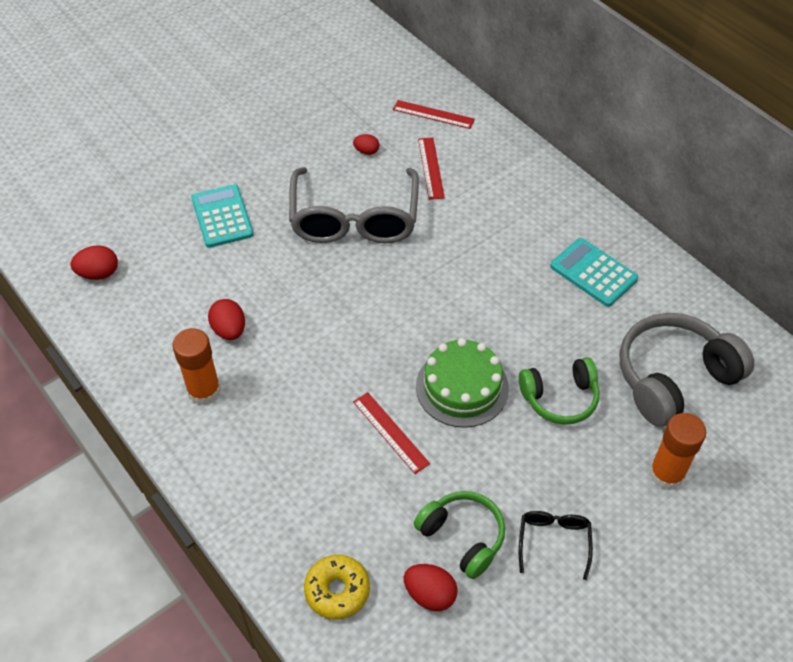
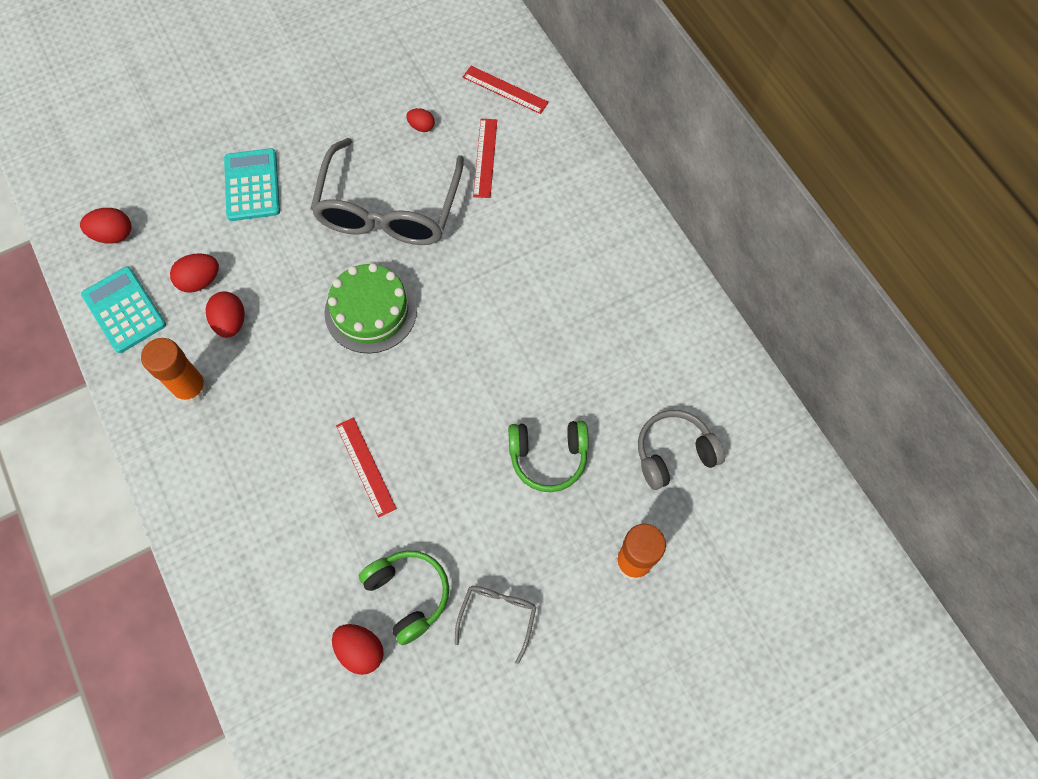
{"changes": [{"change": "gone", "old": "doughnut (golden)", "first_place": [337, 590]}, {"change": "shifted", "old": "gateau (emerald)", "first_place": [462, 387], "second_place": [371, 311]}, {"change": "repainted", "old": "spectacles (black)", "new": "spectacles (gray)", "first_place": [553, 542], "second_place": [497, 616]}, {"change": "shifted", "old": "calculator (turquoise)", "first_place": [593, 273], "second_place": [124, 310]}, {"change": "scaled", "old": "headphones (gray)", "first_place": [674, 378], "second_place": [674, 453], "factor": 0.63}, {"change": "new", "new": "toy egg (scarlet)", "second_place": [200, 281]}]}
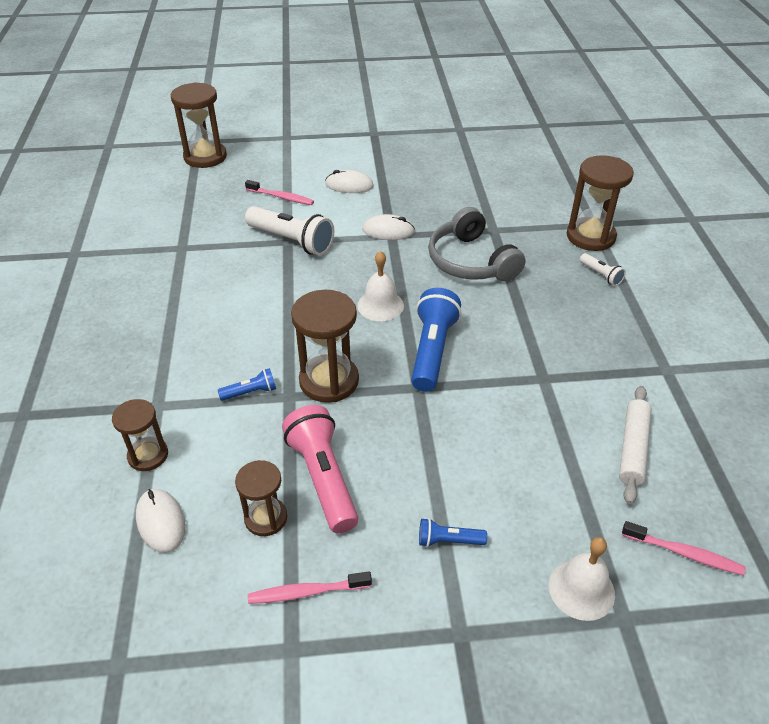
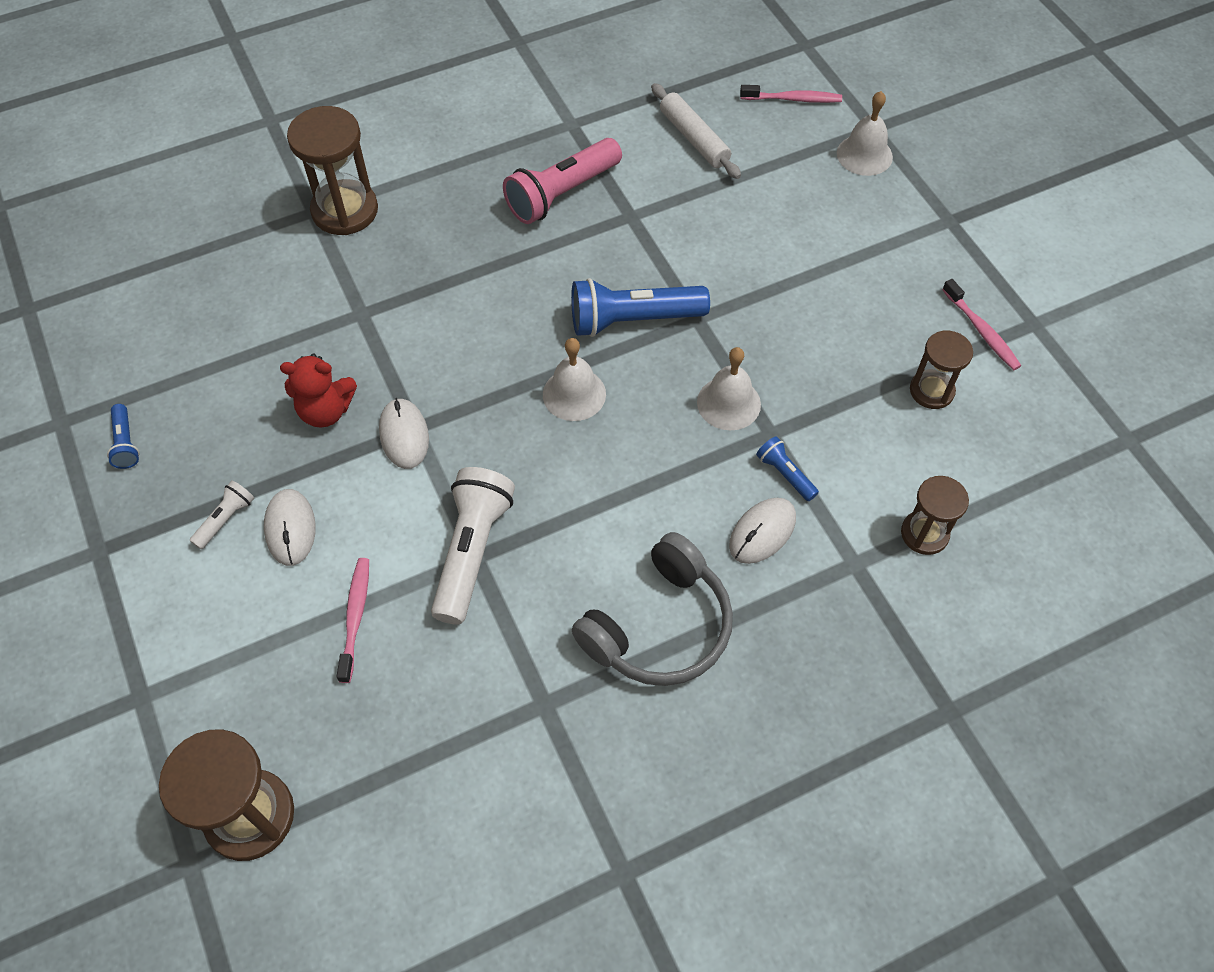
{"changes": [{"change": "shifted", "old": "PC mouse (white)", "first_place": [161, 522], "second_place": [762, 532]}, {"change": "shifted", "old": "flashlight (rosy)", "first_place": [323, 478], "second_place": [562, 194]}, {"change": "swapped", "old": "sand timer (dark brown)", "new": "school bell (white)", "first_place": [329, 381], "second_place": [728, 403]}, {"change": "shifted", "old": "flashlight (cobalt)", "first_place": [448, 541], "second_place": [126, 443]}, {"change": "shifted", "old": "headphones (gray)", "first_place": [471, 261], "second_place": [659, 626]}, {"change": "shifted", "old": "flashlight (white)", "first_place": [601, 275], "second_place": [225, 519]}, {"change": "rotated", "old": "pastry roller (white)", "first_place": [633, 448], "second_place": [694, 138], "degrees": 60}, {"change": "rotated", "old": "tooth brush (rosy)", "first_place": [683, 553], "second_place": [792, 99], "degrees": 90}, {"change": "new", "new": "stuffed bear (scarlet)", "second_place": [326, 411]}]}
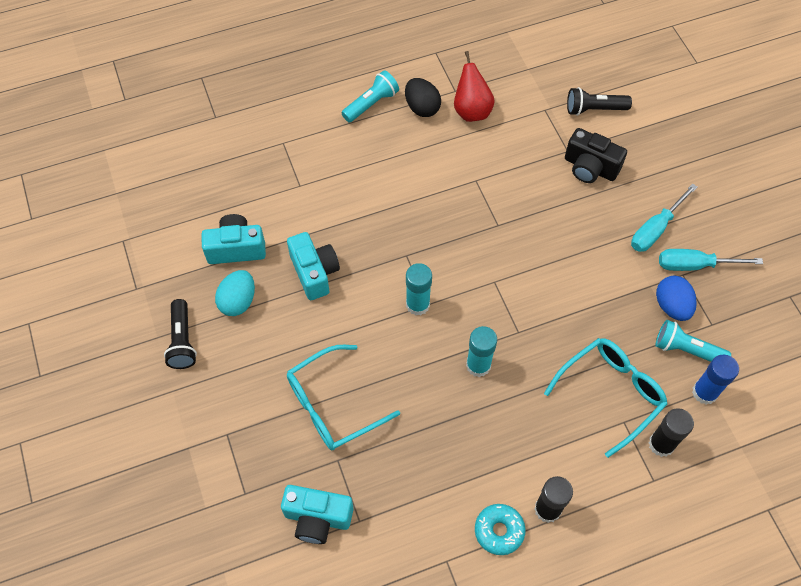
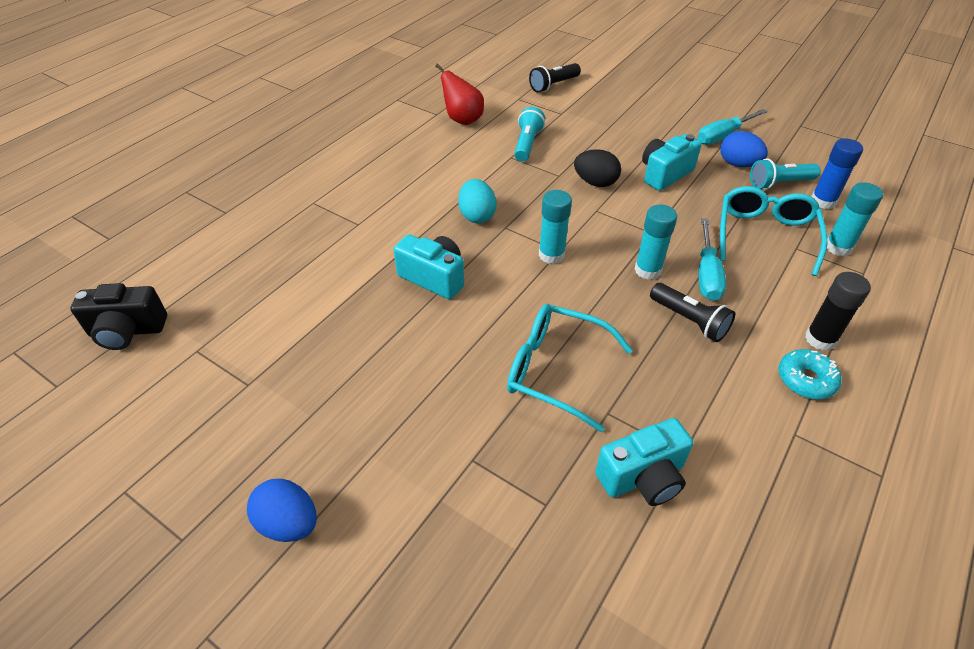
{"changes": [{"change": "shifted", "old": "flashlight (black)", "first_place": [182, 341], "second_place": [689, 321]}, {"change": "shifted", "old": "camera (turquoise)", "first_place": [236, 248], "second_place": [664, 174]}, {"change": "shifted", "old": "toy egg (turquoise)", "first_place": [238, 301], "second_place": [477, 215]}, {"change": "rotated", "old": "spectacles (turquoise)", "first_place": [332, 405], "second_place": [555, 370], "degrees": 90}, {"change": "shifted", "old": "flashlight (turquoise)", "first_place": [371, 104], "second_place": [527, 144]}, {"change": "shifted", "old": "toy egg (black)", "first_place": [422, 107], "second_place": [595, 182]}, {"change": "shifted", "old": "camera (black)", "first_place": [590, 168], "second_place": [127, 331]}, {"change": "shifted", "old": "hand screwdriver (turquoise)", "first_place": [655, 229], "second_place": [707, 274]}, {"change": "repainted", "old": "glue (black)", "new": "glue (turquoise)", "first_place": [661, 444], "second_place": [838, 247]}, {"change": "new", "new": "toy egg (cobalt)", "second_place": [288, 523]}]}
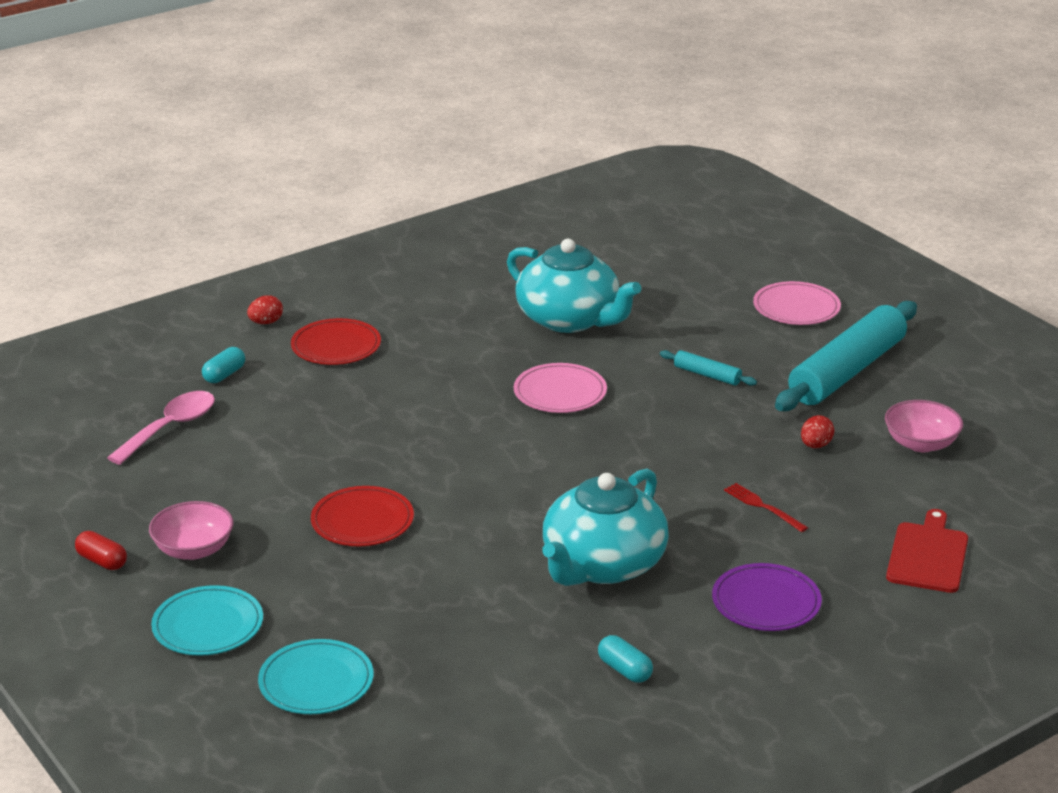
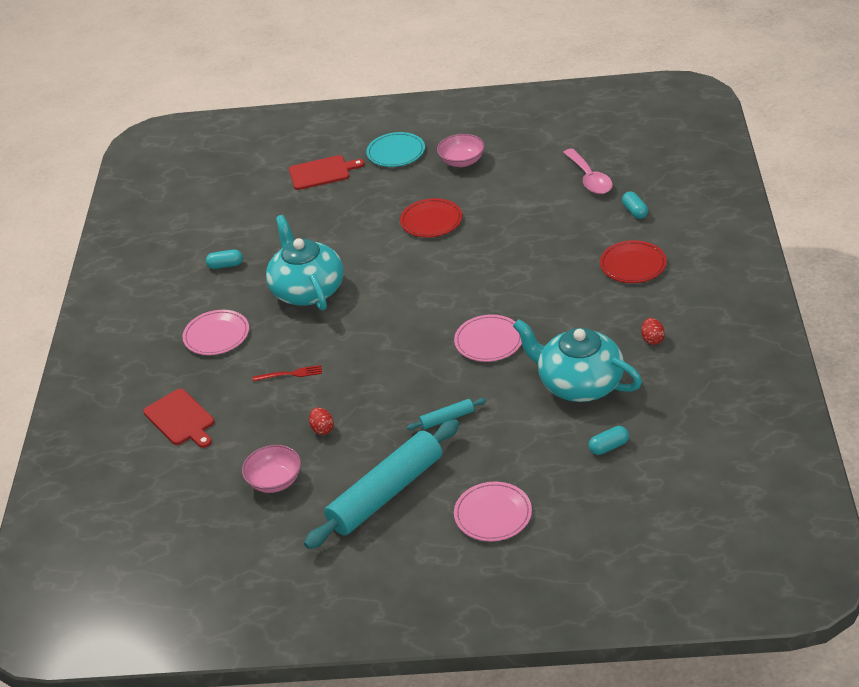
{"changes": [{"change": "gone", "old": "pill (scarlet)", "first_place": [102, 561]}, {"change": "shifted", "old": "toy egg (scarlet)", "first_place": [266, 322], "second_place": [652, 339]}, {"change": "swapped", "old": "plate (turquoise)", "new": "bread board (scarlet)", "first_place": [316, 682], "second_place": [322, 172]}, {"change": "rotated", "old": "teapot (turquoise)", "first_place": [570, 319], "second_place": [579, 383], "degrees": 45}, {"change": "repainted", "old": "plate (violet)", "new": "plate (rosy)", "first_place": [766, 602], "second_place": [216, 335]}, {"change": "rotated", "old": "pastry roller (turquoise)", "first_place": [847, 371], "second_place": [386, 493], "degrees": 60}, {"change": "new", "new": "pill (turquoise)", "second_place": [608, 447]}]}
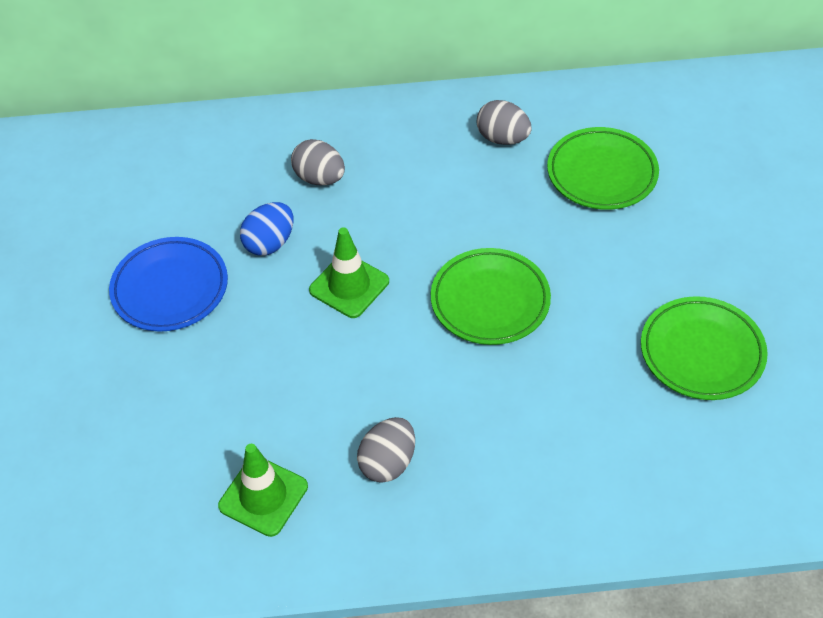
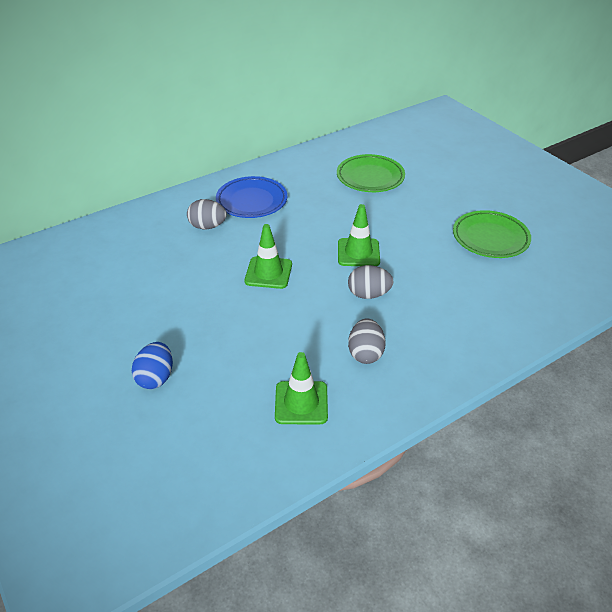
{"changes": [{"change": "shifted", "old": "plate (cobalt)", "first_place": [170, 288], "second_place": [252, 201]}, {"change": "shifted", "old": "toy egg (cobalt)", "first_place": [270, 243], "second_place": [156, 377]}, {"change": "swapped", "old": "plate (emerald)", "new": "traffic cone (emerald)", "first_place": [490, 301], "second_place": [358, 252]}, {"change": "shifted", "old": "toy egg (gray)", "first_place": [502, 138], "second_place": [368, 294]}]}
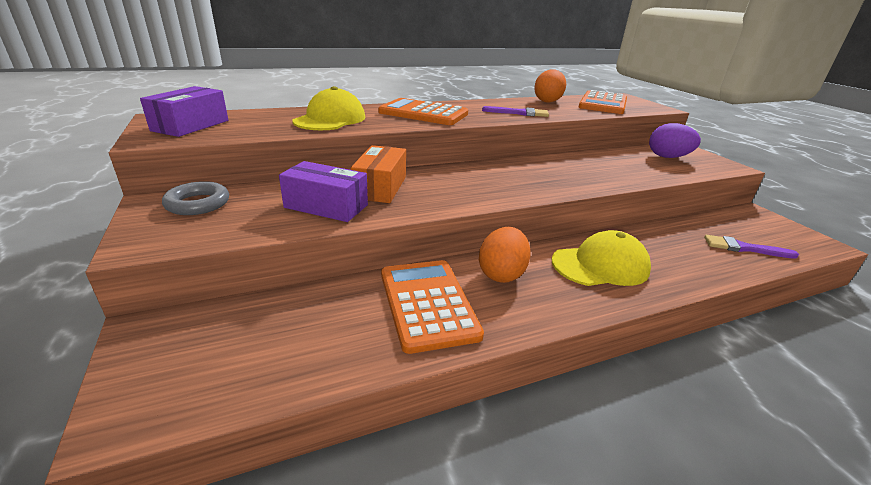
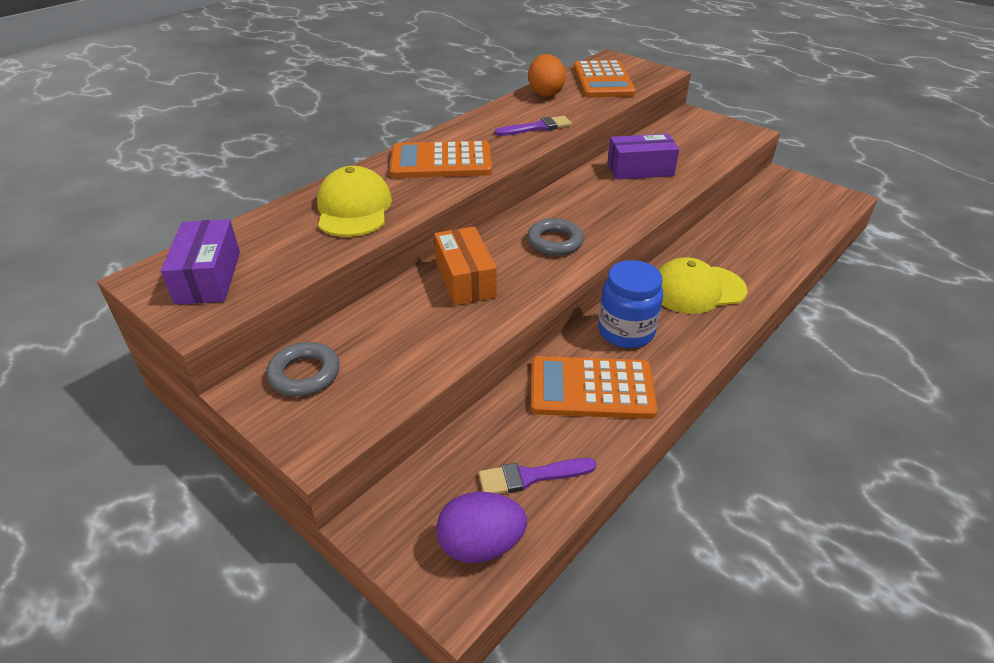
{"changes": [{"change": "shifted", "old": "box (violet)", "first_place": [326, 206], "second_place": [640, 169]}, {"change": "rotated", "old": "calculator (bright orange)", "first_place": [427, 304], "second_place": [591, 389], "degrees": -45}, {"change": "swapped", "old": "toy egg (bright orange)", "new": "jam jar (cobalt)", "first_place": [501, 274], "second_place": [626, 332]}, {"change": "rotated", "old": "peaked cap (golden)", "first_place": [600, 265], "second_place": [697, 289], "degrees": -150}, {"change": "shifted", "old": "toy egg (violet)", "first_place": [668, 157], "second_place": [481, 545]}, {"change": "shifted", "old": "paint brush (violet)", "first_place": [744, 248], "second_place": [530, 476]}, {"change": "new", "new": "torus (gray)", "second_place": [555, 242]}]}
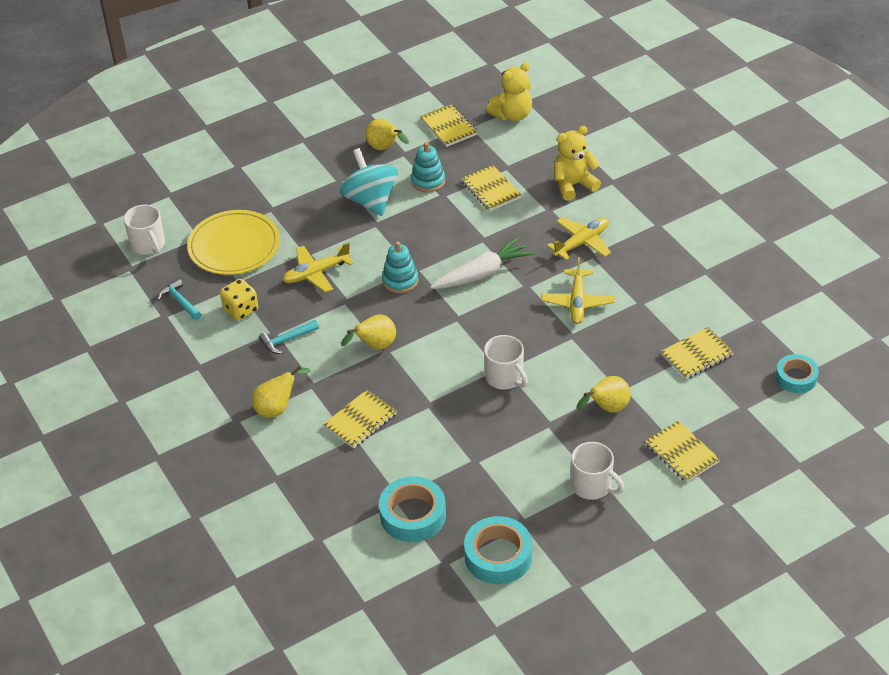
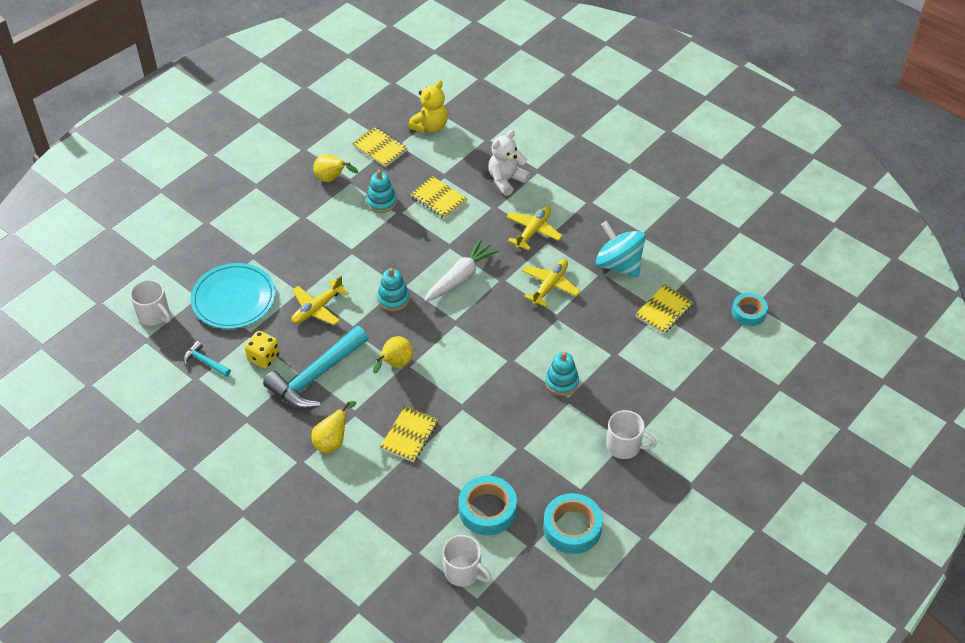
{"changes": [{"change": "repainted", "old": "plate (golden)", "new": "plate (turquoise)", "first_place": [234, 246], "second_place": [233, 299]}, {"change": "scaled", "old": "hammer (turquoise)", "first_place": [286, 340], "second_place": [315, 376], "factor": 2.13}, {"change": "shifted", "old": "whirligig (turquoise)", "first_place": [370, 200], "second_place": [619, 264]}, {"change": "shifted", "old": "tea mug (white)", "first_place": [505, 377], "second_place": [463, 571]}, {"change": "rotated", "old": "plane (golden)", "first_place": [577, 302], "second_place": [550, 286], "degrees": -135}, {"change": "repainted", "old": "stuffed bear (golden)", "new": "stuffed bear (white)", "first_place": [573, 185], "second_place": [506, 180]}, {"change": "gone", "old": "toy pear (golden)", "first_place": [607, 408]}, {"change": "gone", "old": "notepad (golden)", "first_place": [682, 453]}, {"change": "new", "new": "stacking rings (turquoise)", "second_place": [561, 382]}]}
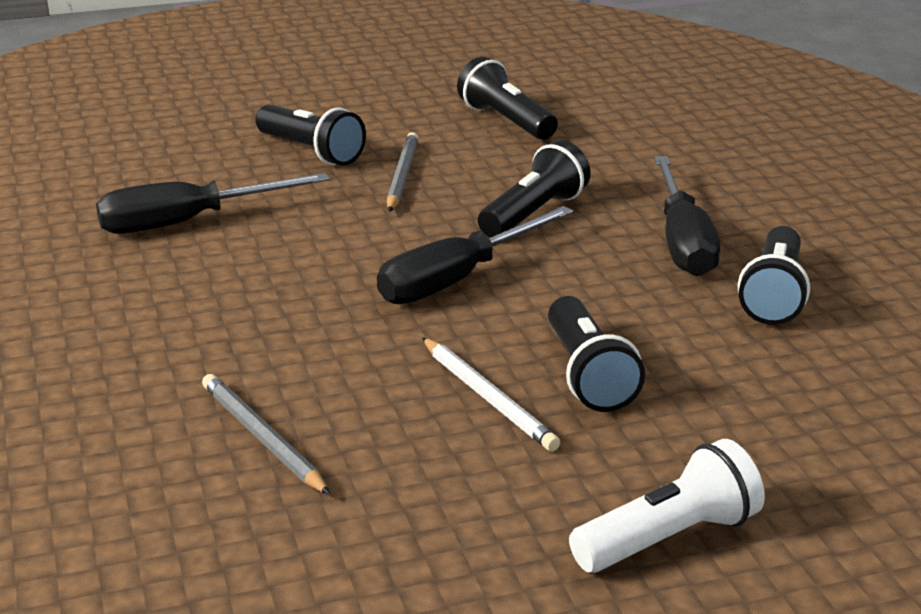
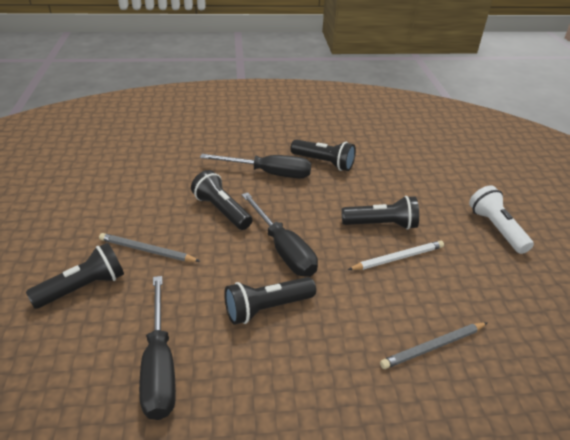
{"changes": [{"change": "shifted", "old": "flashlight (black)", "first_place": [506, 121], "second_place": [267, 308]}]}
